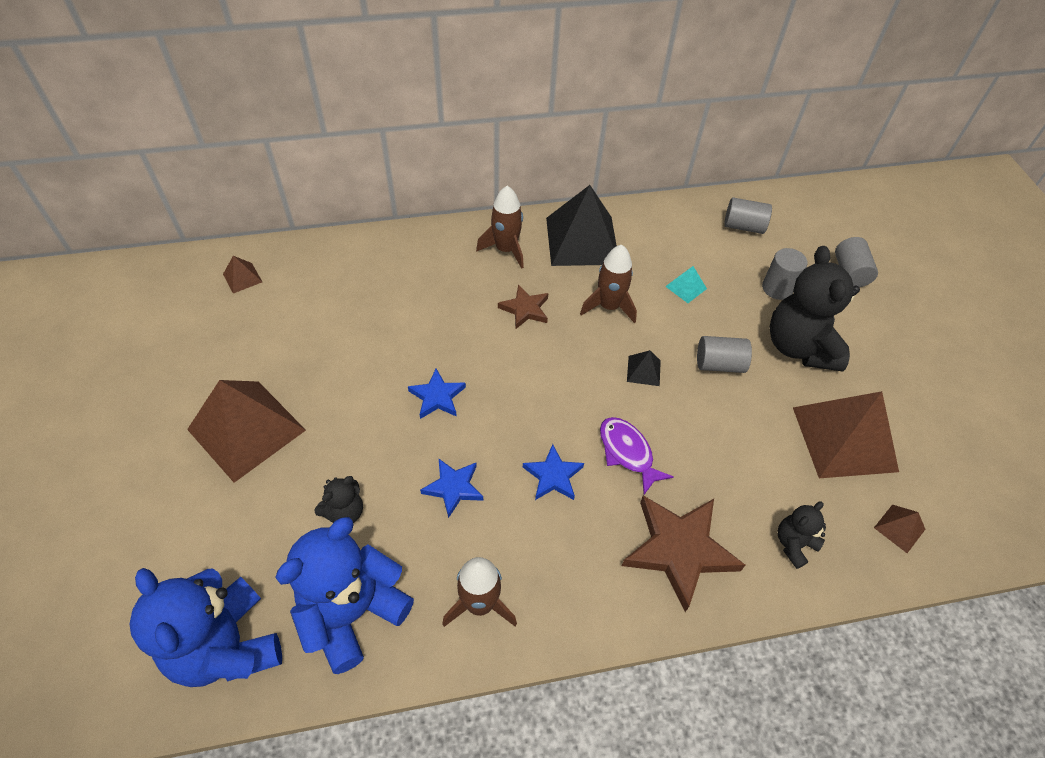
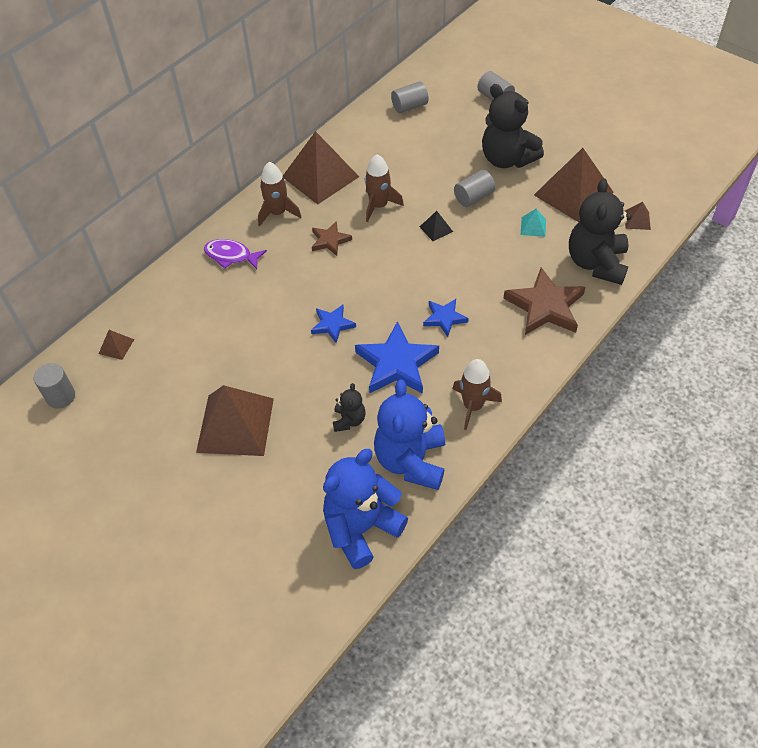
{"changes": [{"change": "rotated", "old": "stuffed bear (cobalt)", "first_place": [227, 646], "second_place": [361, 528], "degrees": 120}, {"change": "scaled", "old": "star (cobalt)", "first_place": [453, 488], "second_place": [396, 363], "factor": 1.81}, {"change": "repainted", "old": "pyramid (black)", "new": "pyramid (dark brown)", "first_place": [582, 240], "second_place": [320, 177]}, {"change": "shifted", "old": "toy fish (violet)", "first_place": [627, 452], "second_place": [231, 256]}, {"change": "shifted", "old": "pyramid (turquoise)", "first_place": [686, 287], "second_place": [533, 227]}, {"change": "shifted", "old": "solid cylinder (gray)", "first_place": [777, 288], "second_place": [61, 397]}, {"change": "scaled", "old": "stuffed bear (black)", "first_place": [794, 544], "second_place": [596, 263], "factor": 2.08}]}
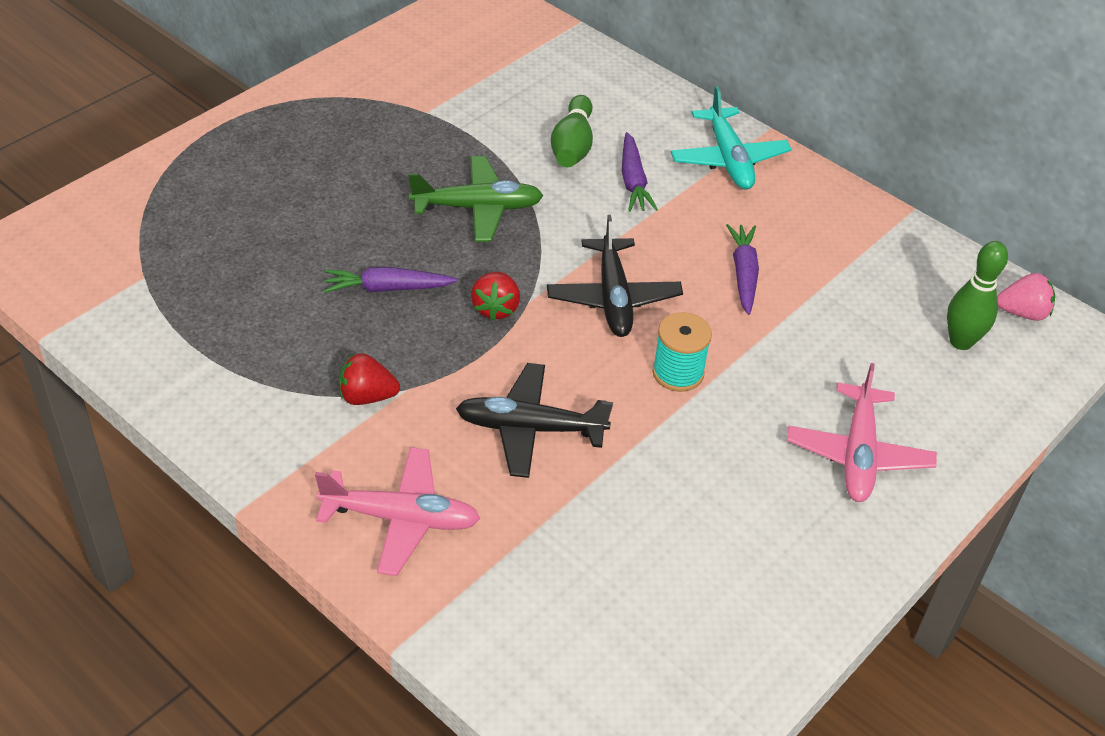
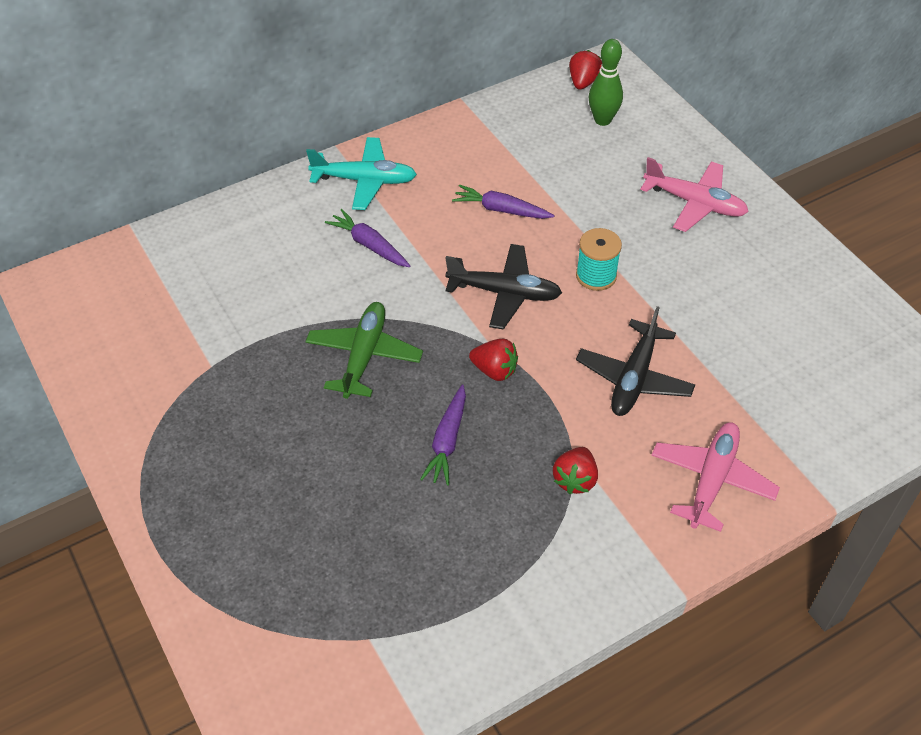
{"changes": [{"change": "gone", "old": "tenpin (emerald)", "first_place": [572, 146]}, {"change": "rotated", "old": "root vegetable (violet)", "first_place": [633, 181], "second_place": [369, 245], "degrees": -150}, {"change": "repainted", "old": "toy strawberry (rosy)", "new": "toy strawberry (scarlet)", "first_place": [1022, 313], "second_place": [583, 82]}]}
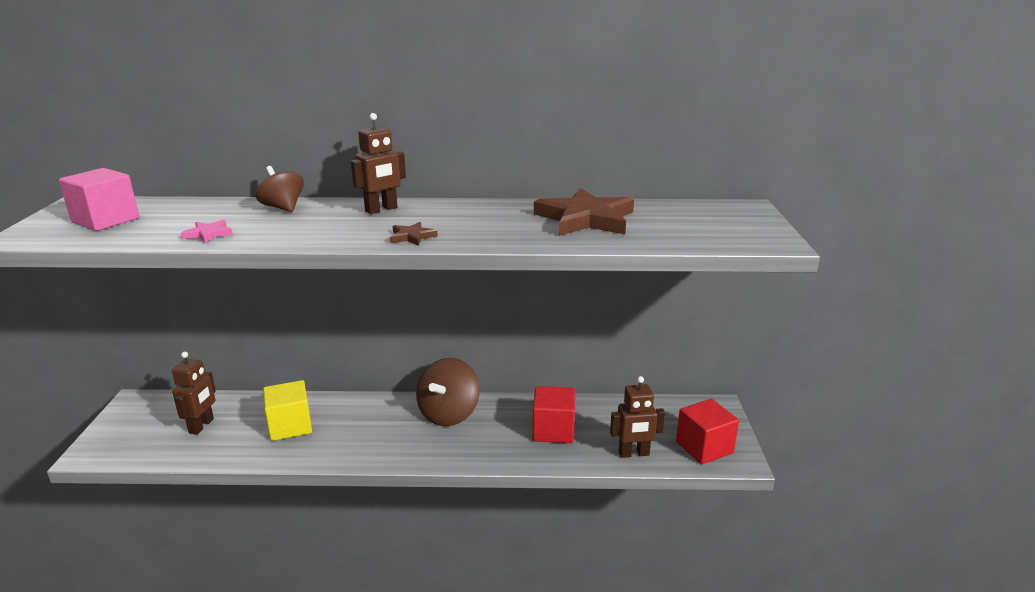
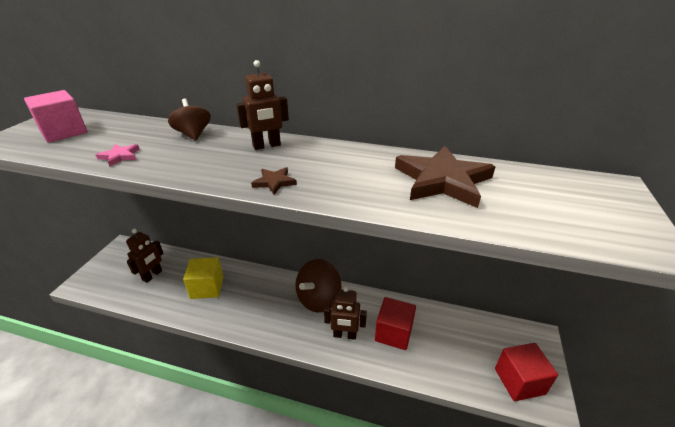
{"changes": [{"change": "shifted", "old": "robot (dark brown)", "first_place": [634, 454], "second_place": [345, 335]}]}
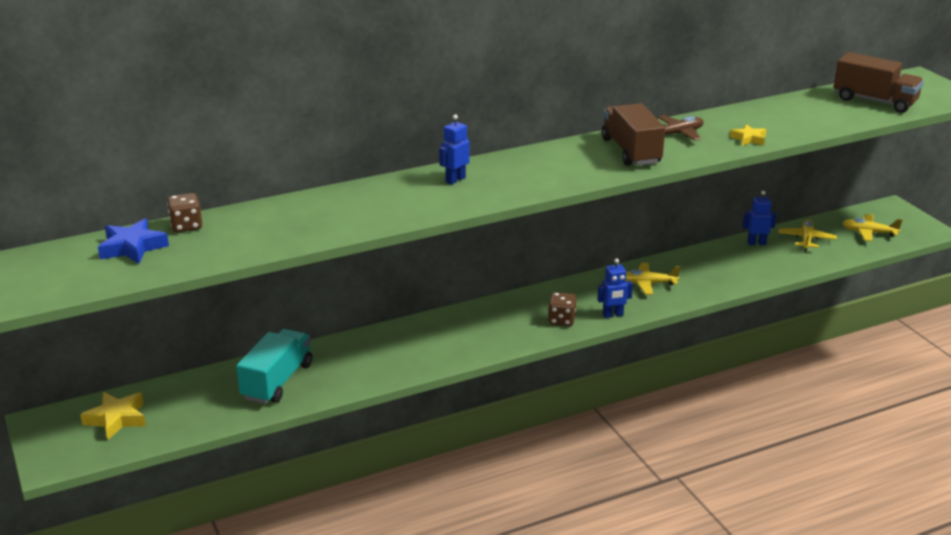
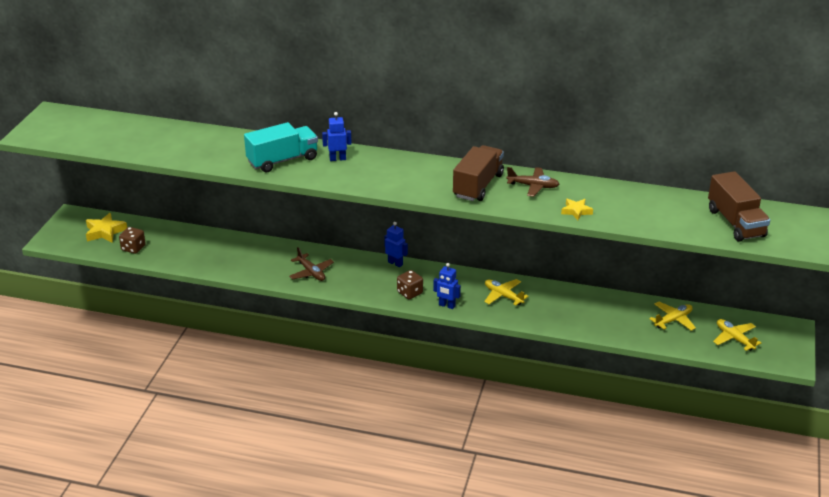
{"changes": [{"change": "gone", "old": "star (cobalt)", "first_place": [132, 247]}, {"change": "shifted", "old": "game die (dark brown)", "first_place": [186, 226], "second_place": [133, 248]}, {"change": "shifted", "old": "toy truck (turquoise)", "first_place": [277, 381], "second_place": [282, 160]}, {"change": "shifted", "old": "robot (cobalt)", "first_place": [756, 243], "second_place": [395, 263]}, {"change": "new", "new": "plane (dark brown)", "second_place": [311, 272]}]}
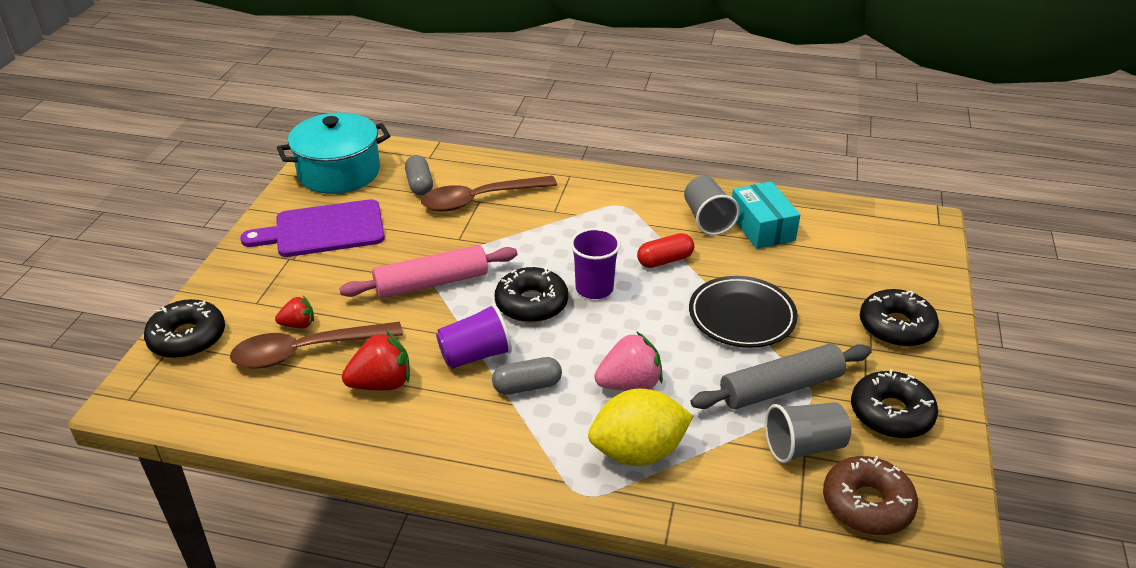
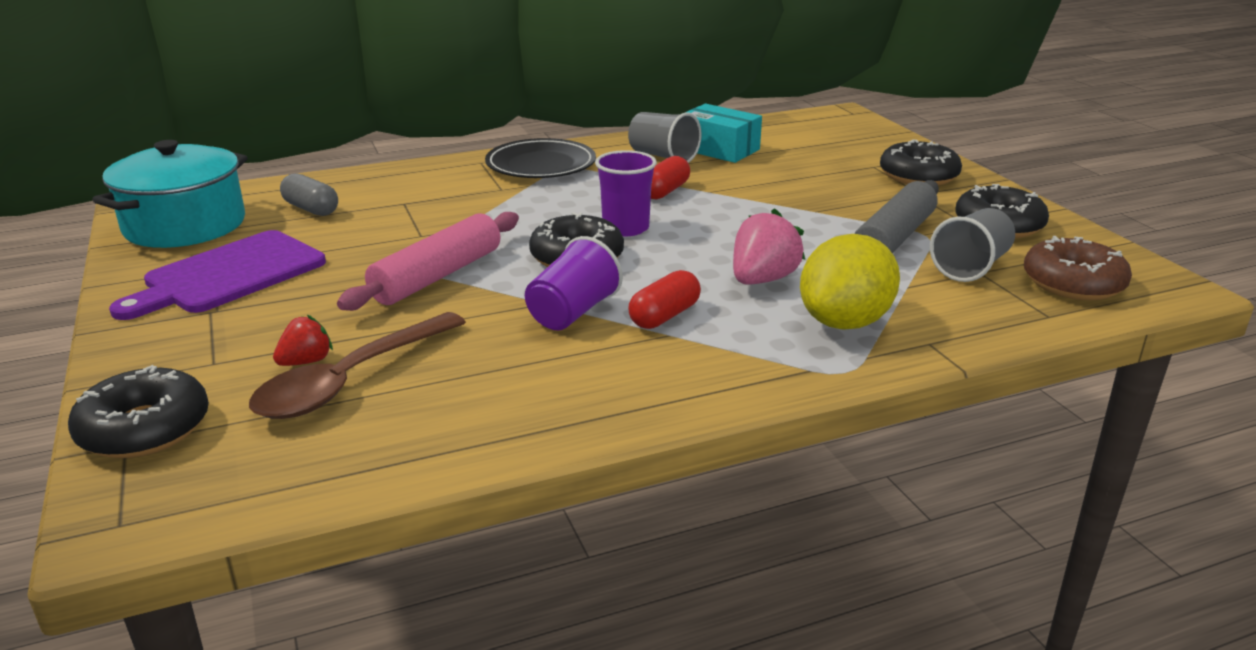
{"changes": [{"change": "gone", "old": "toy strawberry (scarlet)", "first_place": [382, 383]}, {"change": "gone", "old": "tablespoon (dark brown)", "first_place": [480, 200]}, {"change": "repainted", "old": "pill (gray)", "new": "pill (scarlet)", "first_place": [527, 386], "second_place": [664, 316]}, {"change": "shifted", "old": "plate (black)", "first_place": [742, 316], "second_place": [541, 165]}]}
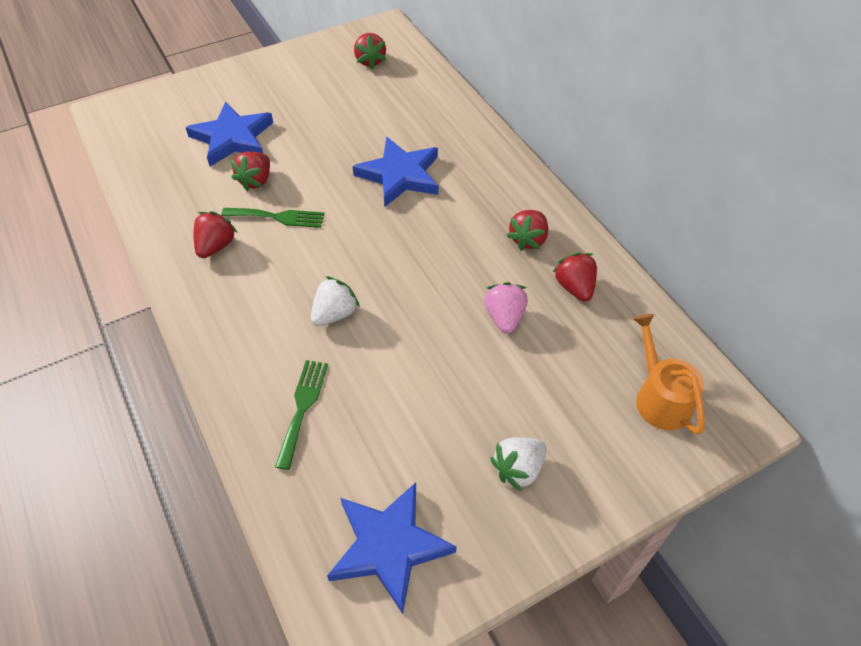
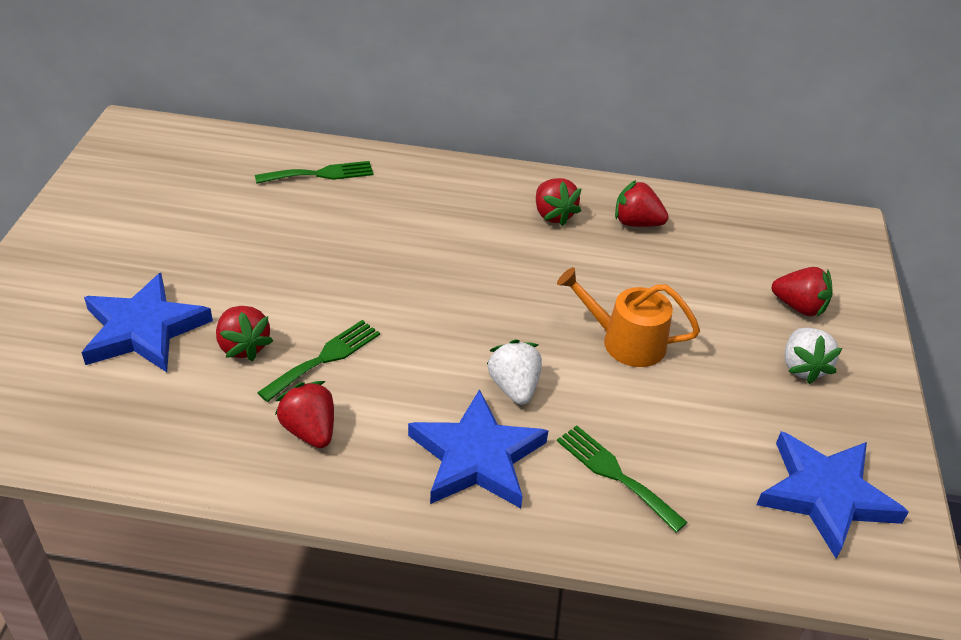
{"changes": [{"change": "shifted", "old": "star (cobalt)", "first_place": [400, 175], "second_place": [476, 456]}, {"change": "shifted", "old": "toy strawberry (scarlet)", "first_place": [370, 61], "second_place": [799, 307]}, {"change": "gone", "old": "toy strawberry (rosy)", "first_place": [504, 317]}, {"change": "shifted", "old": "sprinkling can (bright orange)", "first_place": [660, 398], "second_place": [626, 341]}, {"change": "new", "new": "fork (emerald)", "second_place": [320, 174]}]}
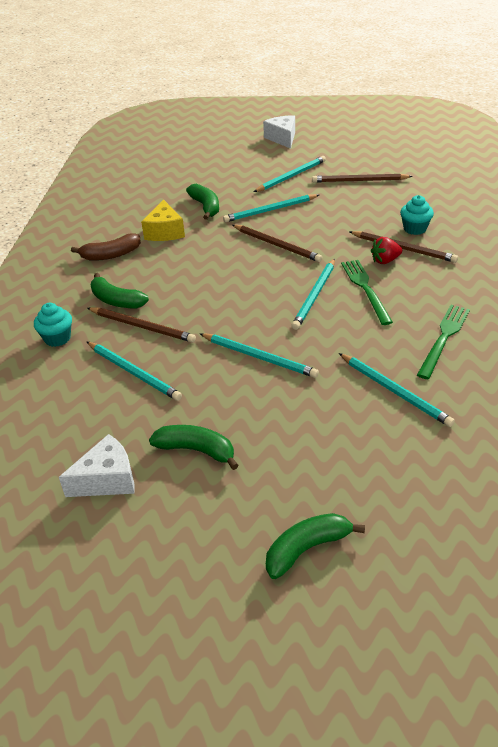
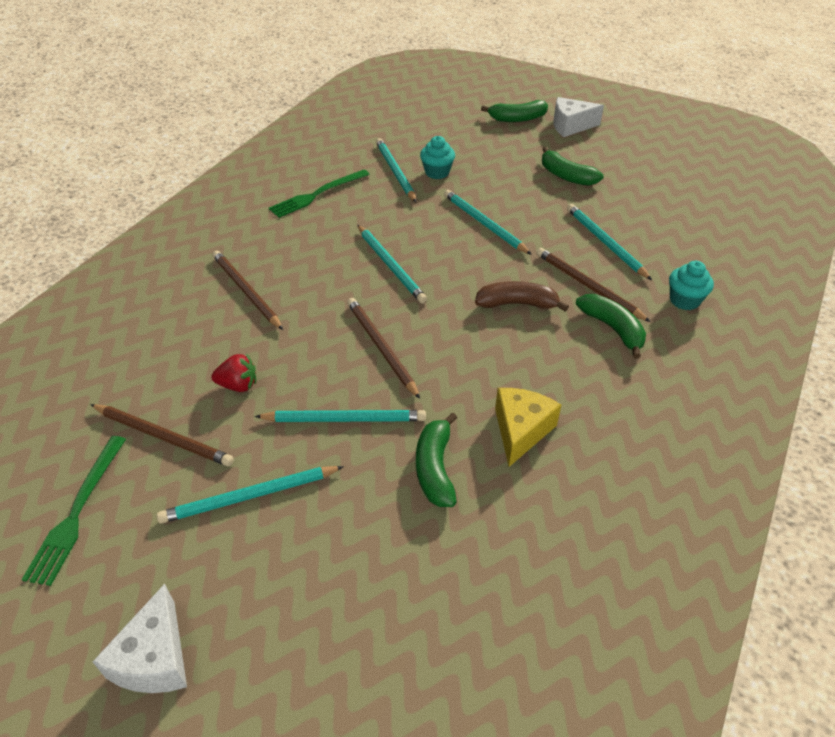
{"changes": [{"change": "shifted", "old": "cheese wedge (white)", "first_place": [107, 479], "second_place": [570, 126]}, {"change": "shifted", "old": "toy banana (dark brown)", "first_place": [111, 255], "second_place": [517, 304]}, {"change": "rotated", "old": "pencil (turquoise)", "first_place": [315, 295], "second_place": [390, 265], "degrees": 105}, {"change": "shifted", "old": "fork (emerald)", "first_place": [365, 289], "second_place": [77, 512]}, {"change": "shifted", "old": "toy strawberry (scarlet)", "first_place": [385, 261], "second_place": [238, 385]}, {"change": "shifted", "old": "cupcake (turquoise)", "first_place": [415, 229], "second_place": [437, 172]}]}
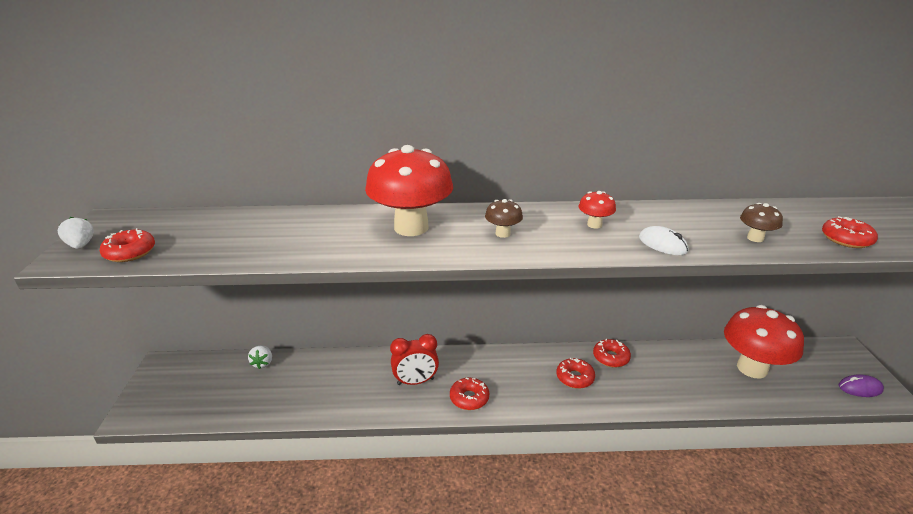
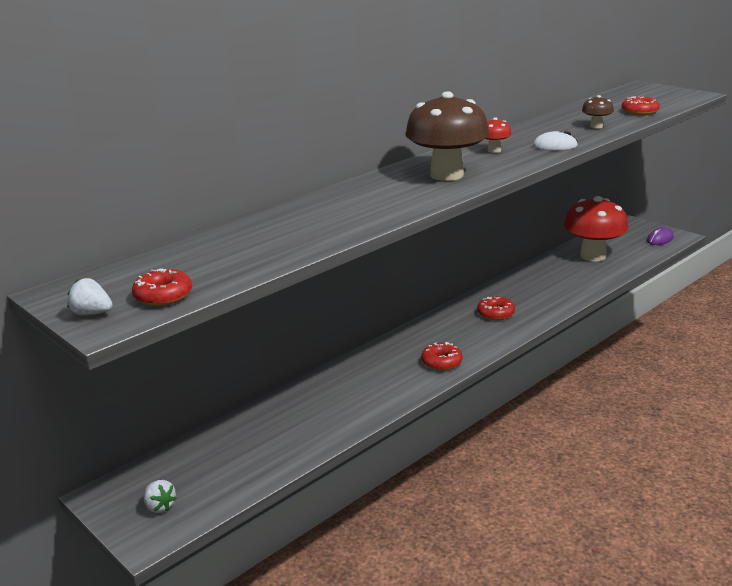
{"changes": [{"change": "shifted", "old": "toy strawberry (white)", "first_place": [263, 363], "second_place": [160, 506]}, {"change": "gone", "old": "mushroom (scarlet)", "first_place": [411, 227]}, {"change": "gone", "old": "alarm clock (scarlet)", "first_place": [415, 382]}, {"change": "scaled", "old": "mushroom (dark brown)", "first_place": [503, 233], "second_place": [447, 175], "factor": 2.3}, {"change": "gone", "old": "doughnut (scarlet)", "first_place": [611, 357]}]}
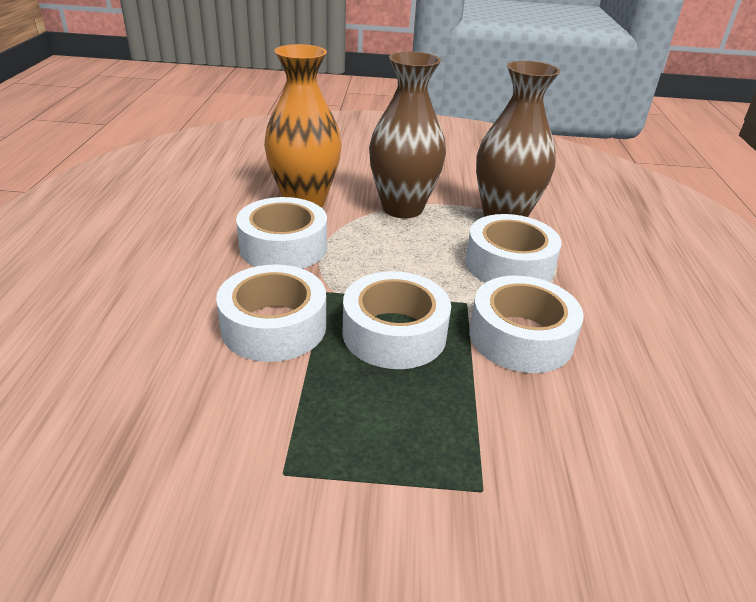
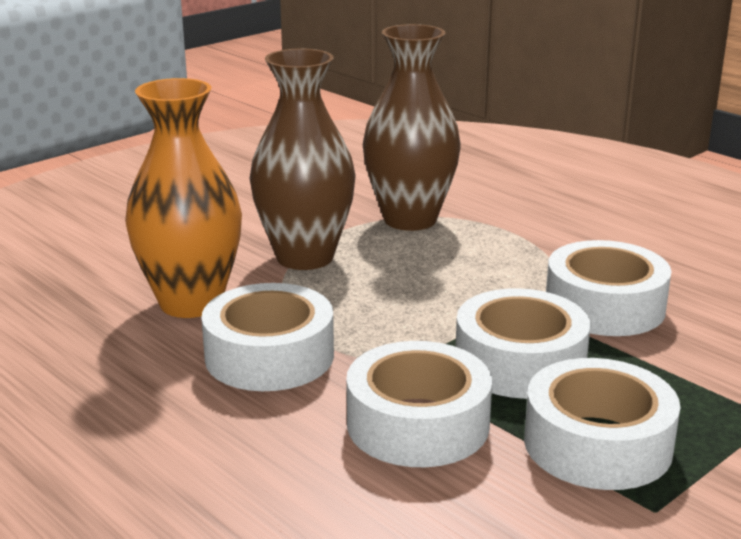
{"changes": [{"change": "shifted", "old": "tape (white)", "first_place": [509, 265], "second_place": [597, 444]}]}
